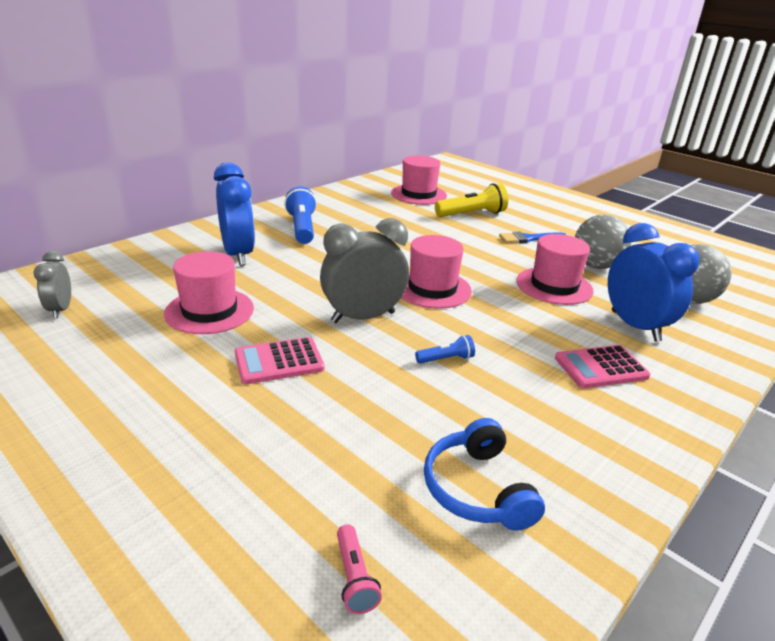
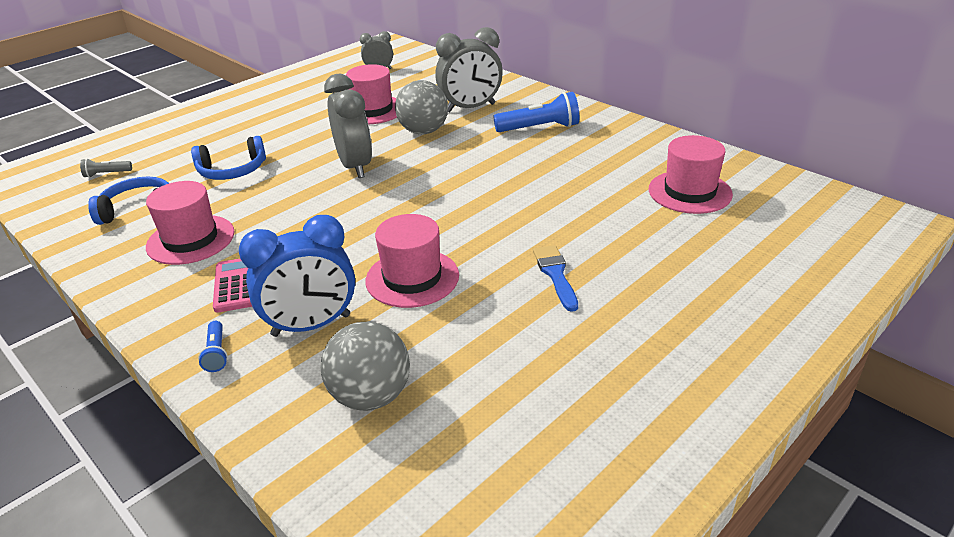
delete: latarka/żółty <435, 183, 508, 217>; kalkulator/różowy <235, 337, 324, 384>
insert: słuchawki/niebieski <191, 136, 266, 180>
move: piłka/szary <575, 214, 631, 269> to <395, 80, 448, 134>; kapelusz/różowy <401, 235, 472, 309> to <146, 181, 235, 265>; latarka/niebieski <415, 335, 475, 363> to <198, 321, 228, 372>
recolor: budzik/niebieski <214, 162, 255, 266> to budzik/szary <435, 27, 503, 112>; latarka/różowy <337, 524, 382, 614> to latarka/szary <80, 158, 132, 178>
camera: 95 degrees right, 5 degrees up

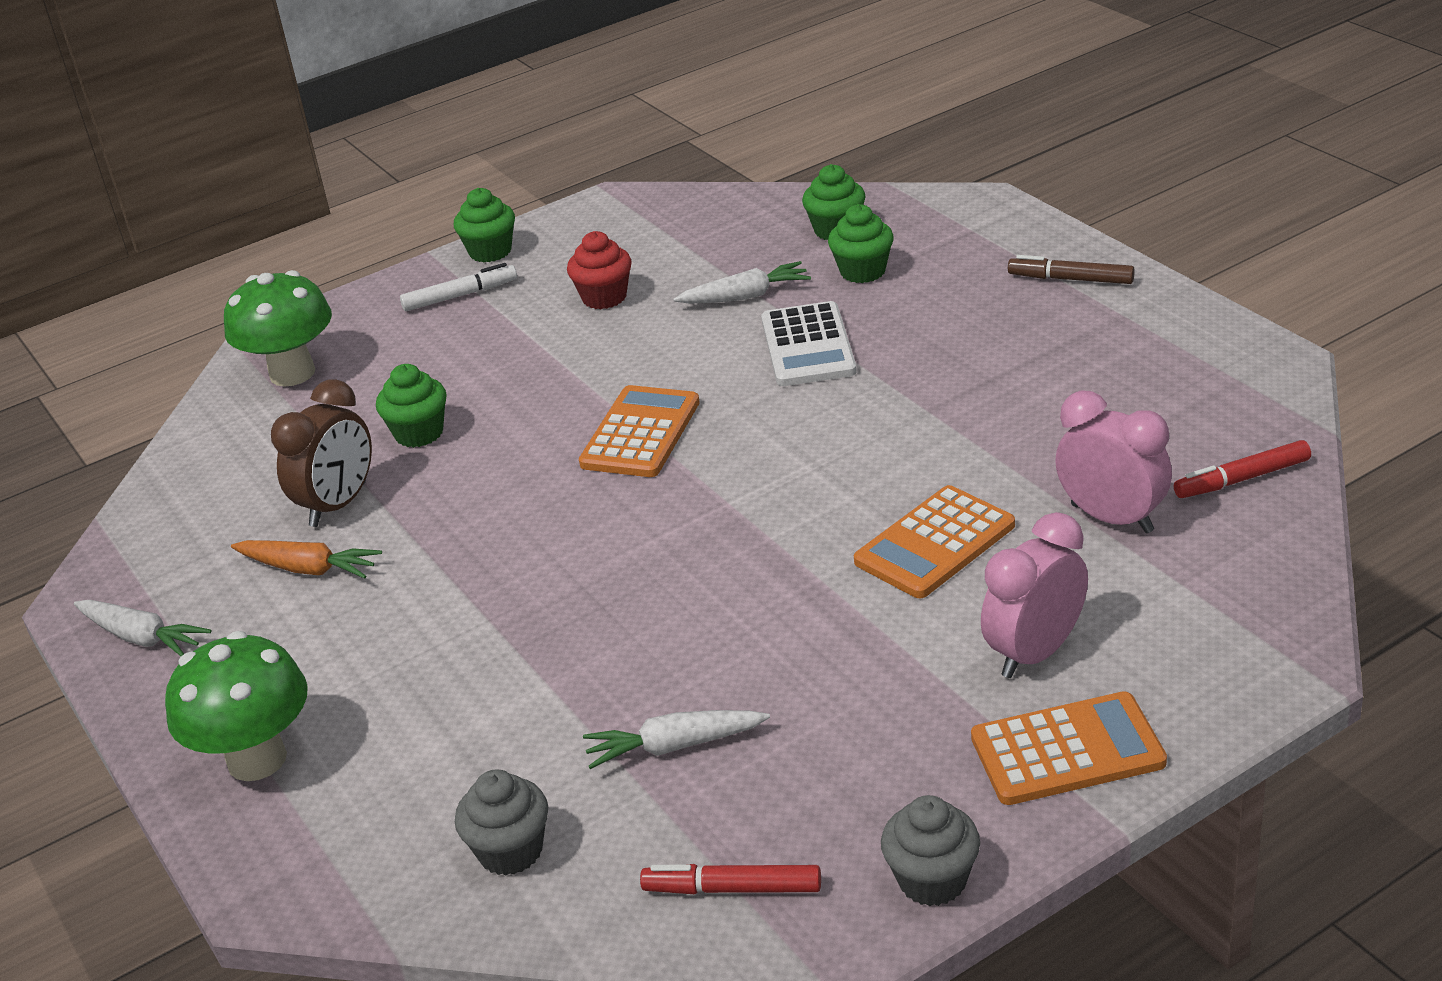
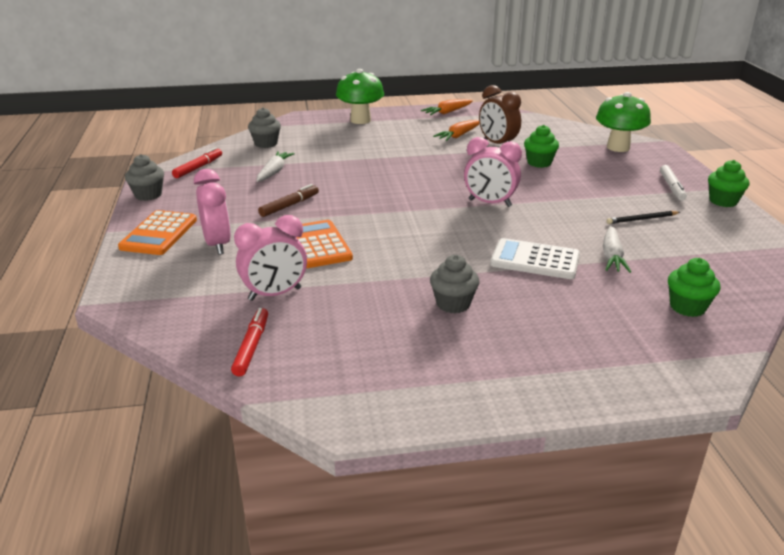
delete: muffinka/zielony <828, 204, 894, 283>
insert: muffinka/szary <430, 255, 479, 313>
move: flamaster/brązowy <1008, 255, 1135, 284> to <258, 184, 319, 217>
replace: muffinka/czerwony <567, 231, 632, 309> to ołówek/czarny <606, 211, 680, 224>; kalkulator/pomarańczowy <579, 385, 700, 477> to budzik/różowy <464, 137, 522, 207>
recolor: marchewka/biały <74, 600, 212, 656> to marchewka/pomarańczowy <421, 99, 473, 115>
camera: 110 degrees right, 5 degrees down

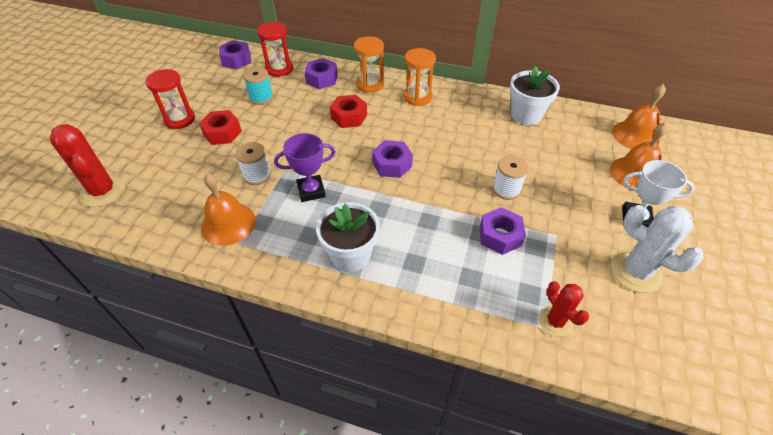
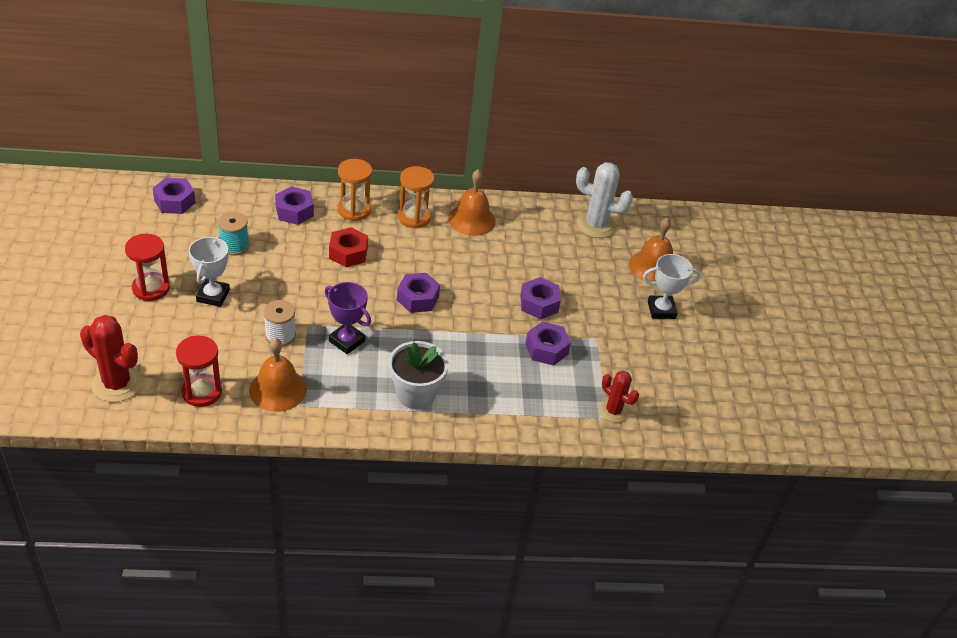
delete: doniczka/biały <510, 66, 560, 125>
move: klepsydra/czerwony <257, 21, 293, 77> to <176, 336, 222, 407>; dzwonek/pomarańczowy <612, 84, 666, 149> to <448, 170, 496, 236>; kaktus/biały <611, 205, 704, 293> to <576, 162, 633, 238>
replace: nakrętka/czerwony <199, 110, 242, 145> to puchar/biały <189, 236, 230, 307>; szpulka/biały <492, 156, 529, 200> to nakrętka/fioletowy <520, 277, 561, 319>
rotate: puchar/fioletowy <274, 133, 336, 202> = <325, 282, 371, 354> 75 degrees clockwise
camera: 25 degrees left, 5 degrees down

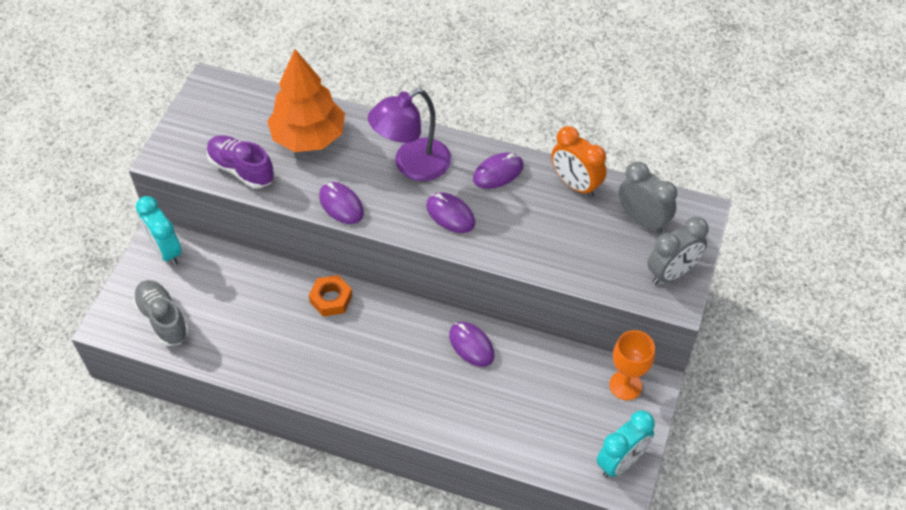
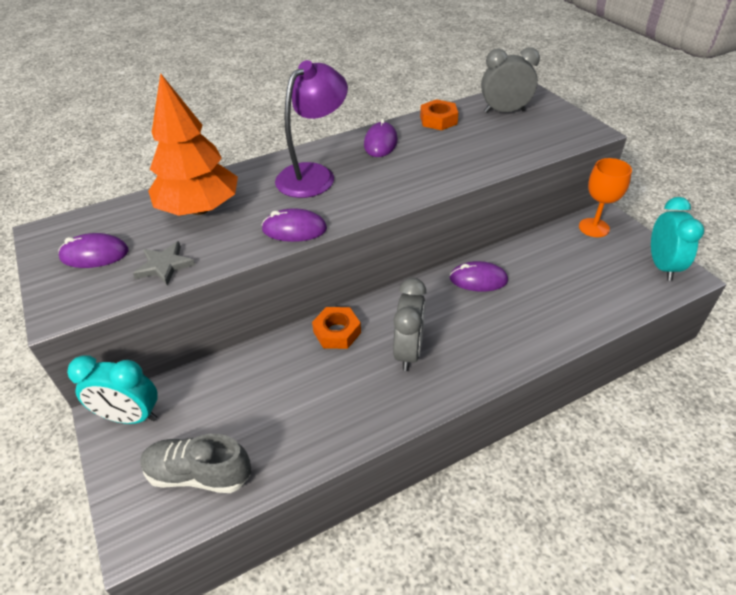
move: myszka/fioletowy <426, 192, 475, 233> to <58, 233, 129, 268>; budzik/szary <647, 217, 709, 284> to <393, 278, 426, 371>
replace: budzik/pomarańczowy <551, 126, 606, 197> to nakrętka/pomarańczowy <420, 99, 458, 130>; but/fioletowy <207, 135, 274, 189> to gwiazda/szary <133, 241, 195, 286>
rotate: lampka/fioletowy <368, 89, 451, 181> = <275, 60, 348, 198> 150 degrees counterclockwise
camera: 45 degrees left, 10 degrees down

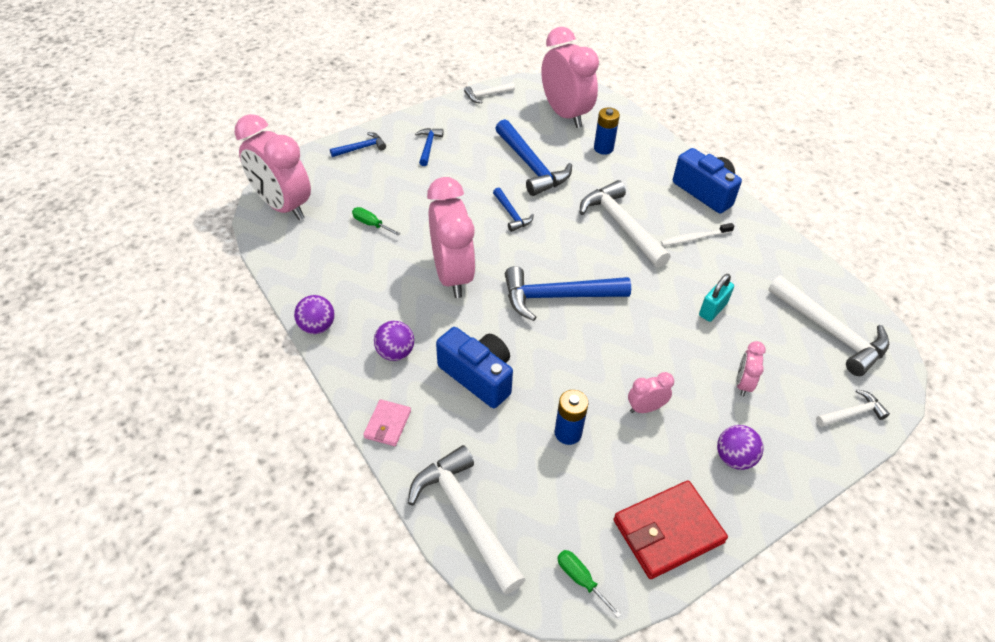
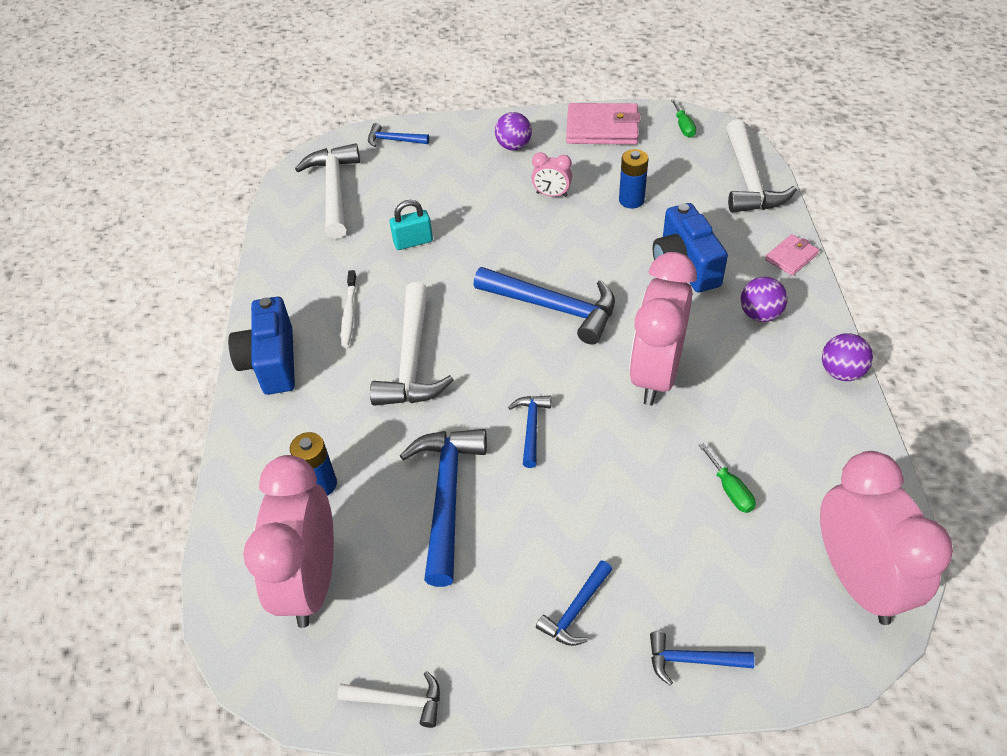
delete: budzik/różowy <737, 341, 766, 396>
recolor: młotek/biały <816, 389, 890, 427> to młotek/niebieski <368, 123, 429, 147>; portfel/czerwony <614, 480, 728, 579> to portfel/różowy <566, 103, 641, 145>
rotate: szczoteczka do zębów/biały <661, 223, 734, 246> = <341, 270, 357, 347> 75 degrees clockwise
camera: 145 degrees left, 0 degrees up

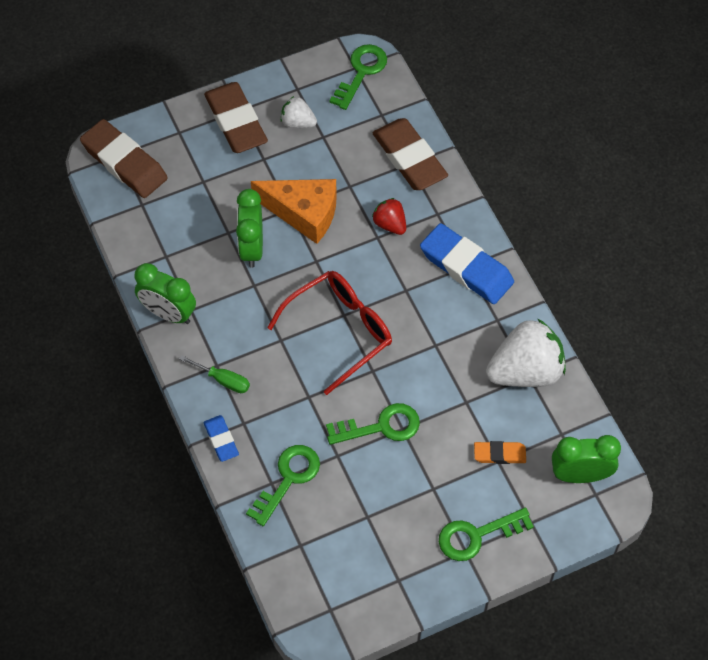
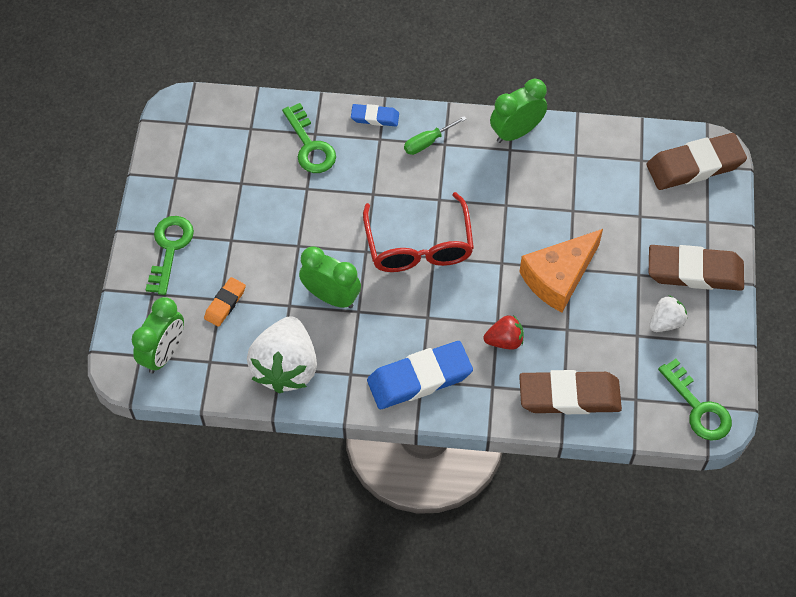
delete: klucz/zielony <326, 403, 420, 445>
move: budzik/zielony <236, 189, 263, 268> to <299, 246, 361, 308>
camera: 120 degrees right, 0 degrees up

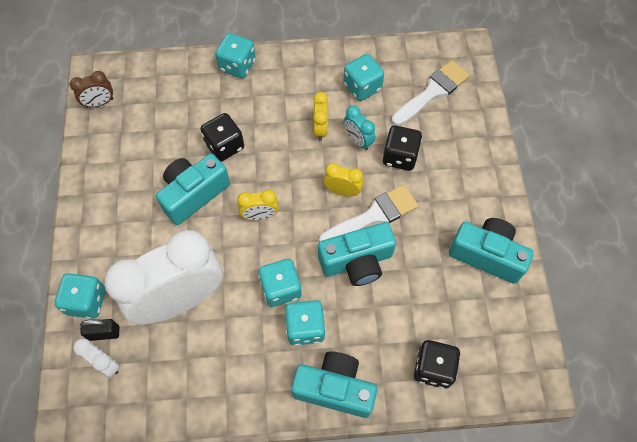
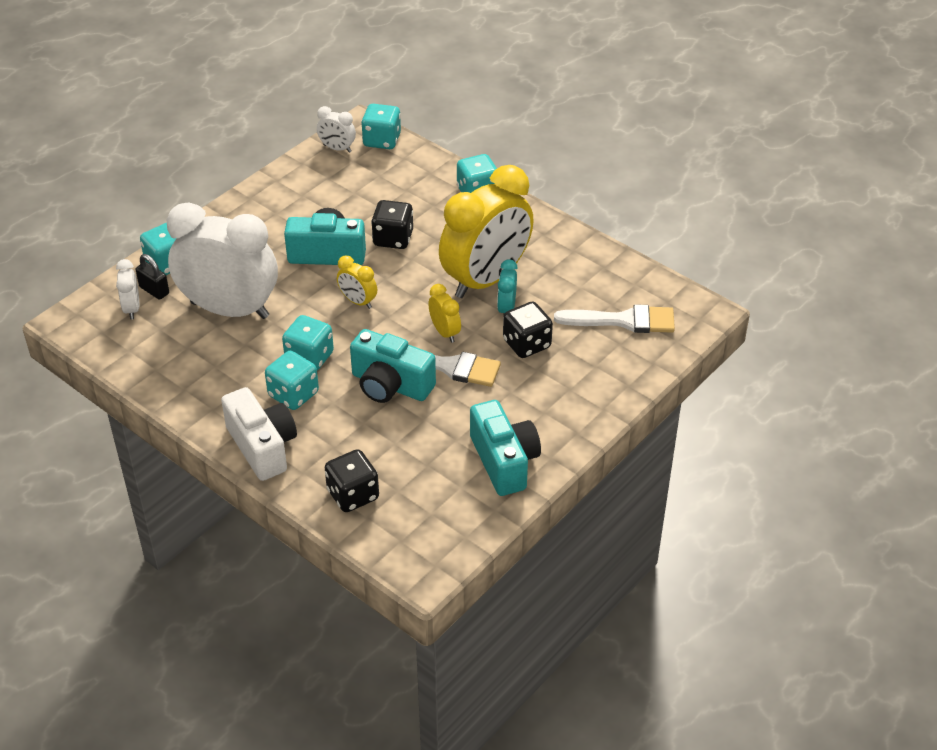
move: kostka do gry/turkusowy <343, 54, 384, 101> to <361, 104, 401, 149>
recolor: budzik/brązowy <70, 71, 113, 108> to budzik/biały <317, 106, 356, 153>; aparat fotograficzny/turkusowy <291, 352, 377, 418> to aparat fotograficzny/biały <221, 387, 297, 481>
resize: budzik/żółty <313, 92, 328, 141> = <439, 165, 534, 298> x2.40
camera: 45 degrees right, 20 degrees down

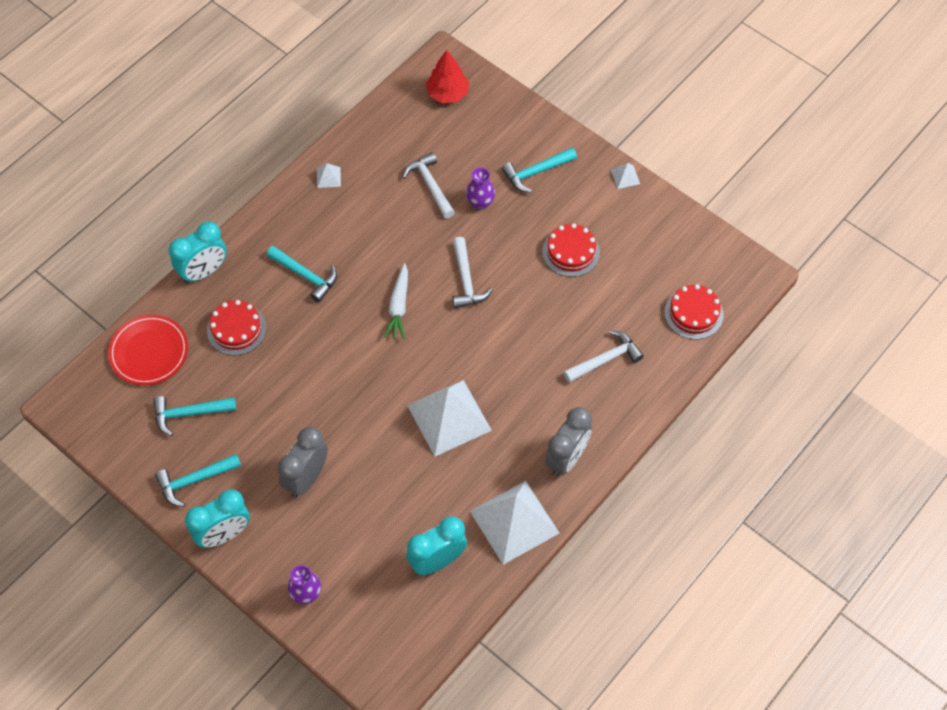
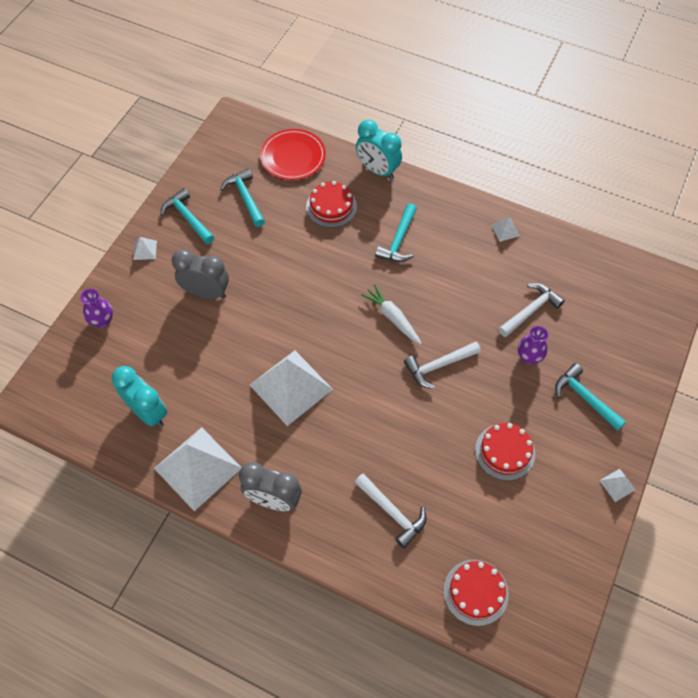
delete: drzewko/czerwony <426, 50, 469, 103>
replace: budzik/turkusowy <185, 490, 250, 548> to piramida/biały <133, 237, 157, 260>
rotate: marchewka/biały <384, 263, 408, 339> = <361, 284, 422, 344> 60 degrees clockwise
camera: 75 degrees right, 0 degrees up

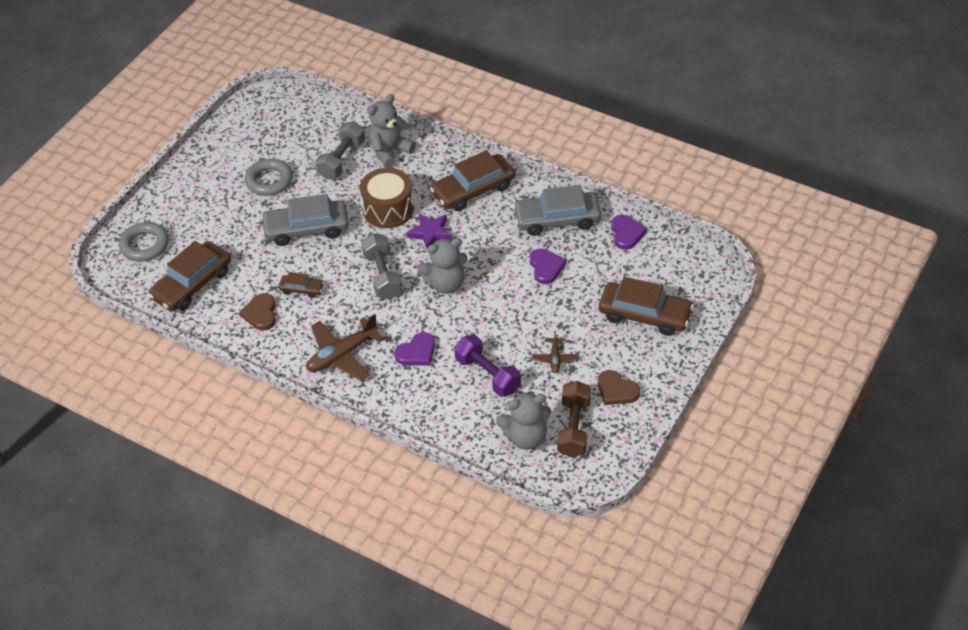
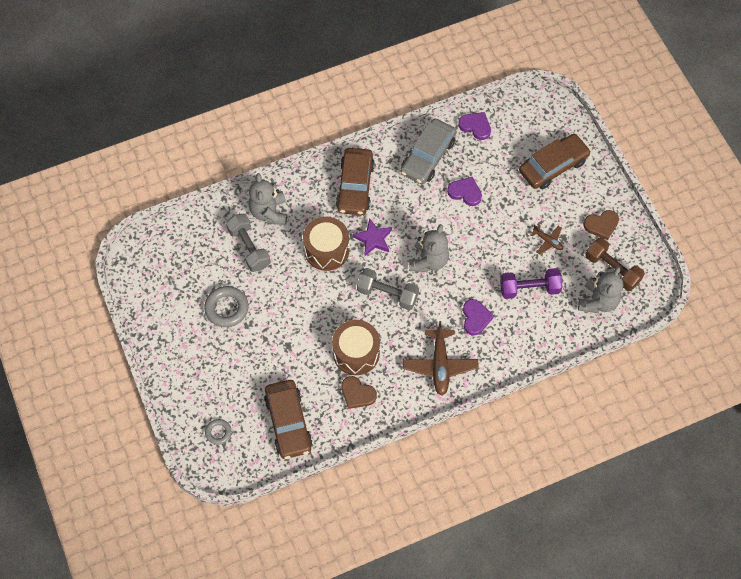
delete: samochód/szary <261, 194, 349, 246>
replace: samochód/brązowy <278, 272, 324, 298> to bęben/brązowy <332, 320, 380, 375>
resize: pierścień/szary <119, 222, 169, 261> = <205, 419, 232, 445> x0.58
camera: 55 degrees left, 15 degrees up

